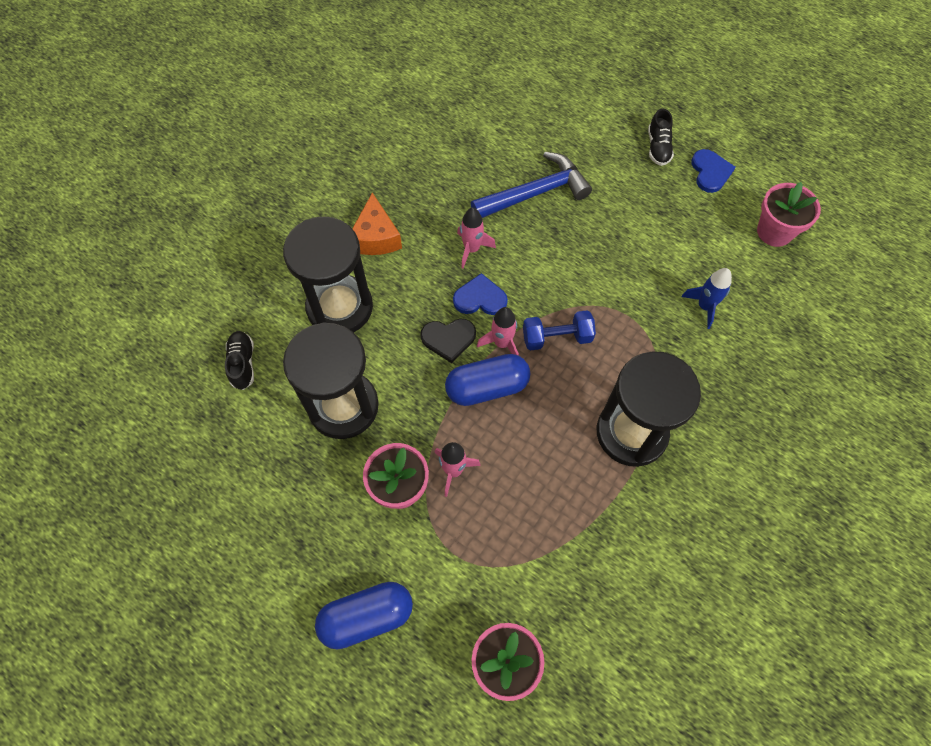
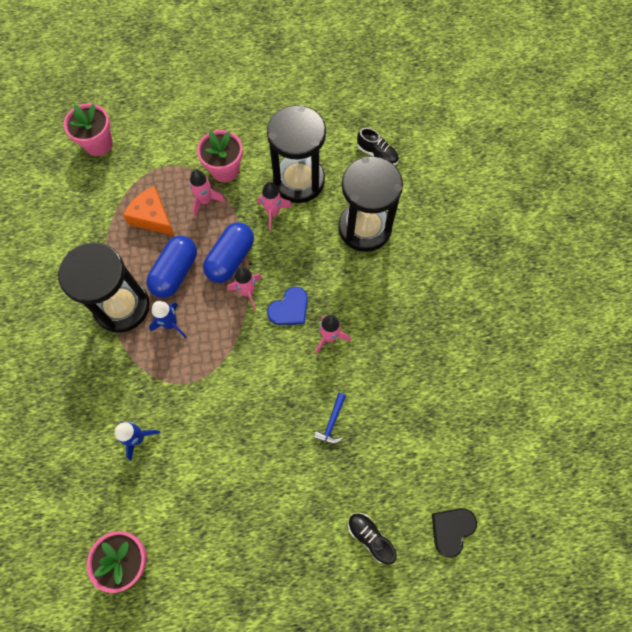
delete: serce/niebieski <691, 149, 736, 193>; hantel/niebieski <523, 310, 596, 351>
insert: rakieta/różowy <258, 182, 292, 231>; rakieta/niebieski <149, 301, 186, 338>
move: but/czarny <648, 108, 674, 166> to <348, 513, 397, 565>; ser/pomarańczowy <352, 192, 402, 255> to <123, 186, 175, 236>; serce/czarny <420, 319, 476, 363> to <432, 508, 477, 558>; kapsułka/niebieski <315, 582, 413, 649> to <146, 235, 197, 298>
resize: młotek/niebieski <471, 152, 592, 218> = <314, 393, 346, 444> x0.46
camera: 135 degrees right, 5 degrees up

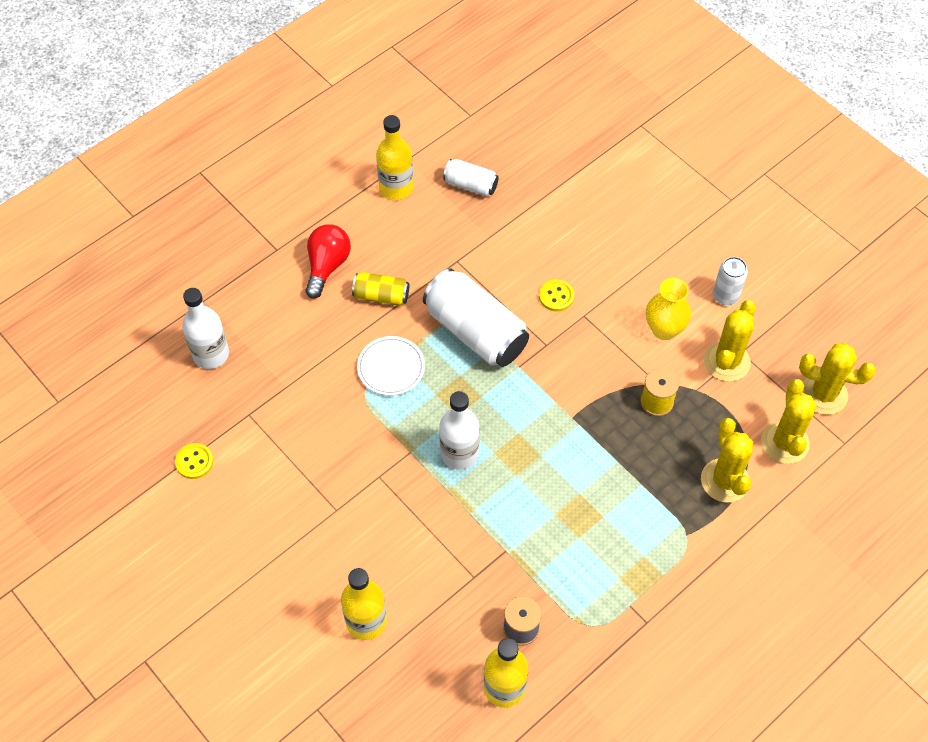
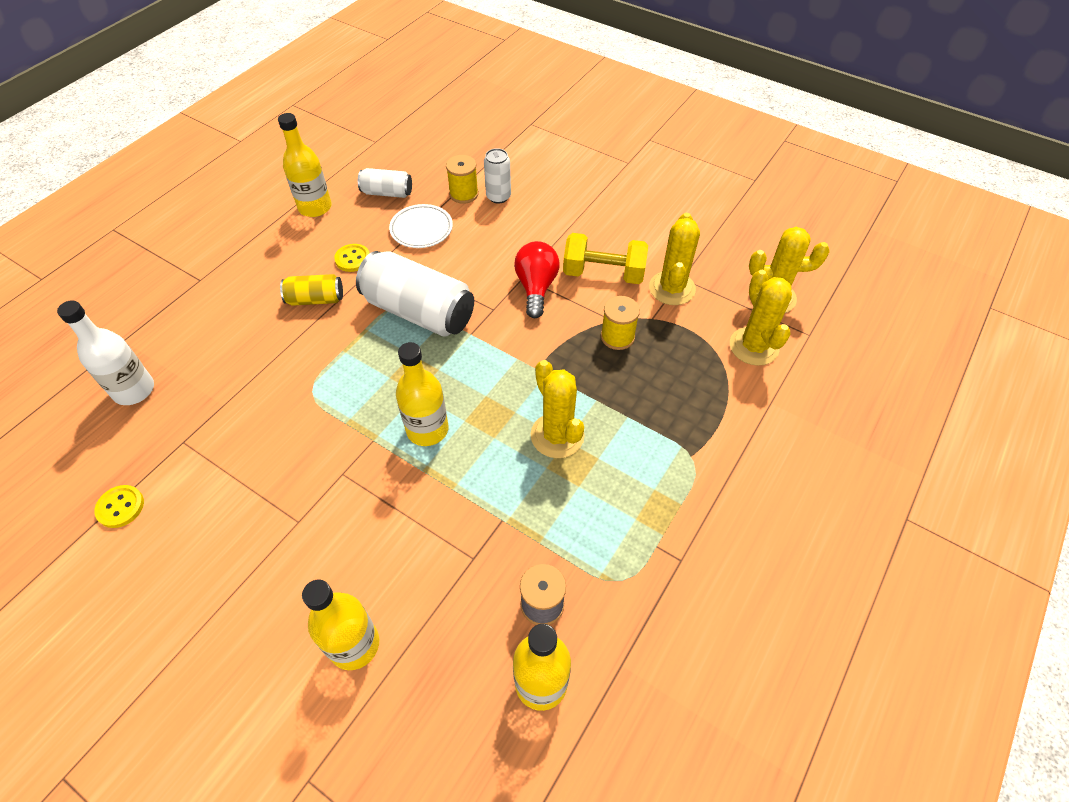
insert: szpulka/żółty <446, 155, 479, 204>
move: żarówka/czerwony <305, 224, 351, 299> to <514, 241, 560, 318>; puszka/biały <713, 257, 748, 305> to <484, 148, 511, 204>; guzik/żółty <539, 279, 574, 312> to <334, 244, 370, 272>; talerz/biały <357, 336, 425, 396> to <389, 204, 453, 248>; kaktus/żółty <701, 418, 753, 503> to <531, 360, 584, 458>
replace: wazon/żółty <646, 278, 691, 340> to hantel/żółty <563, 233, 648, 284>
recolor: butelka/biały <439, 391, 480, 470> to butelka/żółty <396, 342, 449, 446>
camera: 15 degrees left, 5 degrees down

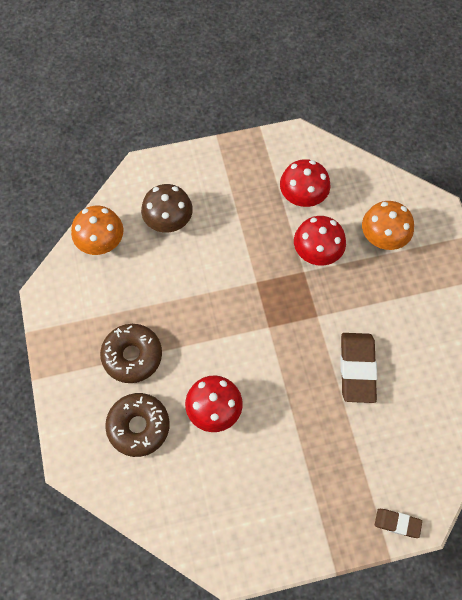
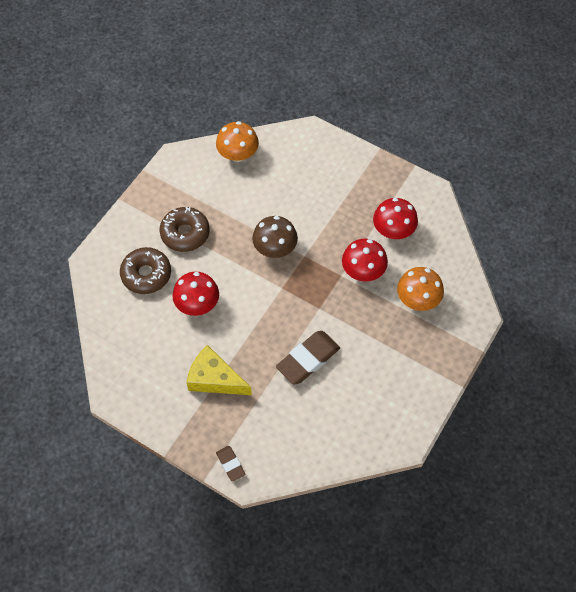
insert: ser/żółty <186, 345, 252, 395>
move: grzyb/brązowy <141, 184, 193, 233> to <252, 216, 298, 258>
camera: 45 degrees right, 5 degrees down

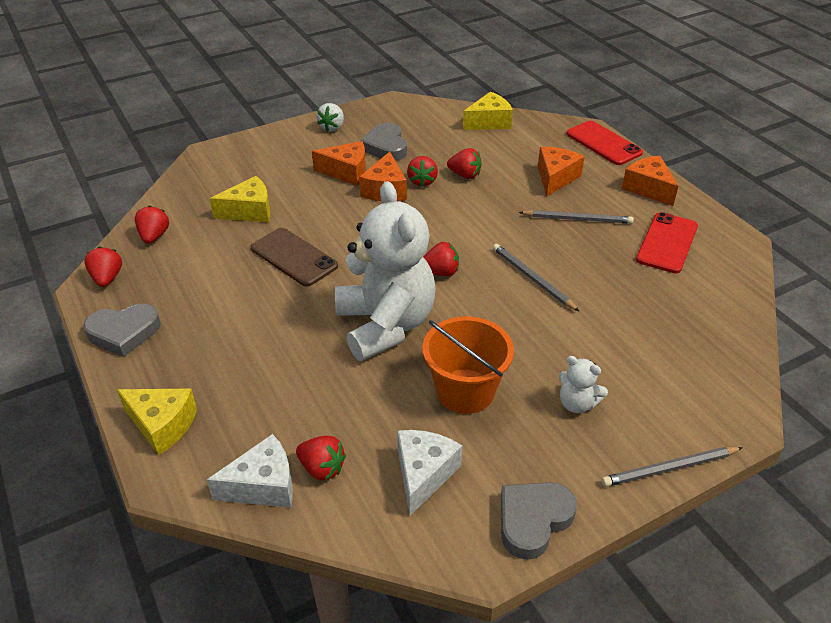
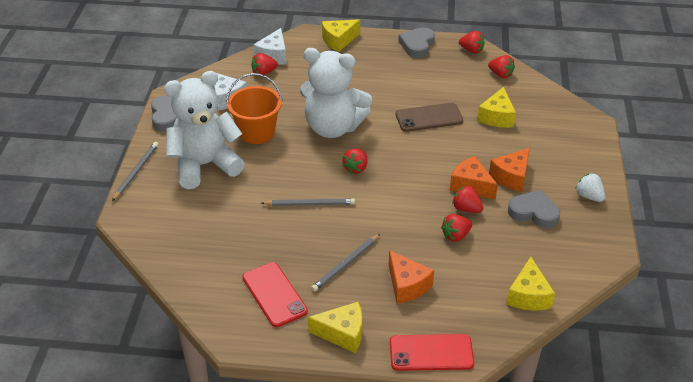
recolor: ser/pomarańczowy <622, 156, 678, 206> to ser/żółty <308, 302, 362, 353>
resize: miś/biały <559, 356, 608, 413> = <164, 71, 245, 189> x2.42
camera: 125 degrees right, 0 degrees up

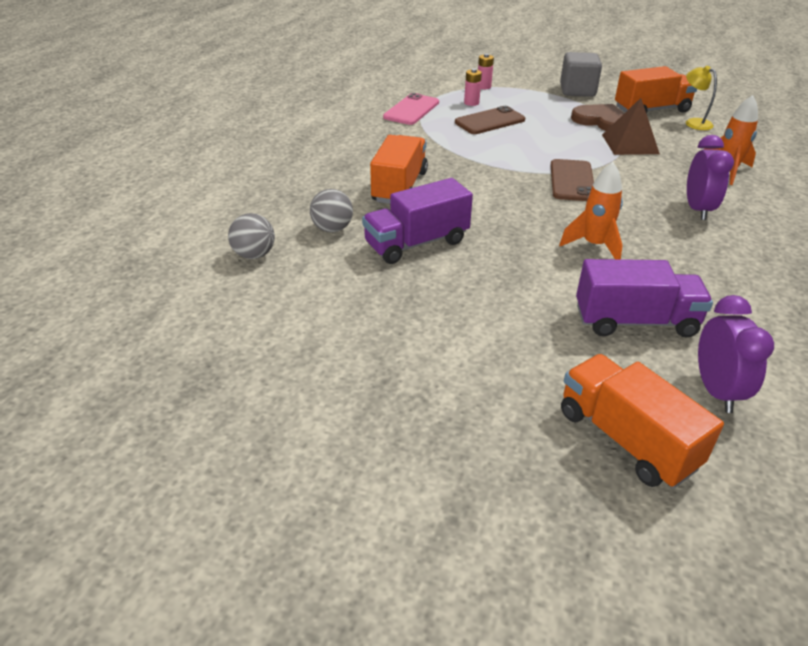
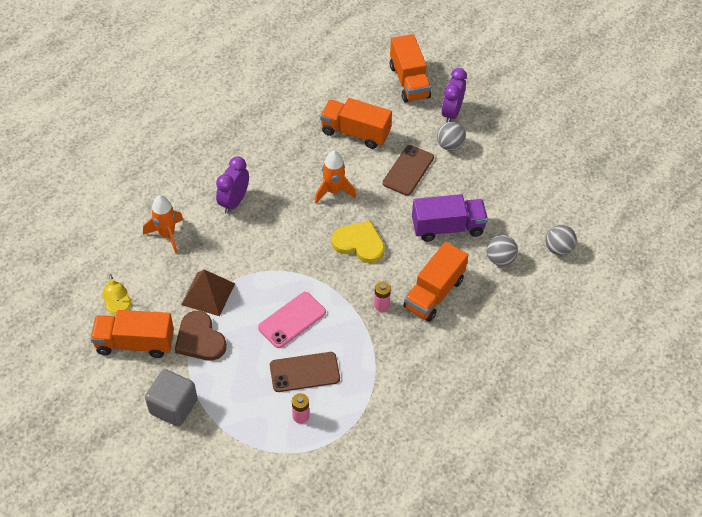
insert: piłka/szary <437, 122, 466, 151>; serce/żółty <331, 220, 385, 263>
move: bateria/różowy <478, 54, 494, 89> to <374, 281, 391, 312>; telefon/różowy <383, 93, 439, 125> to <258, 292, 326, 348>; telefon/brązowy <551, 159, 594, 201> to <383, 145, 434, 196>; budzik/fioletowy <698, 295, 774, 413> to <441, 68, 467, 123>
recolor: ciężarówka/fioletowy <576, 259, 713, 337> to ciężarówka/pomarańczowy <320, 98, 392, 149>
camera: 160 degrees left, 15 degrees up

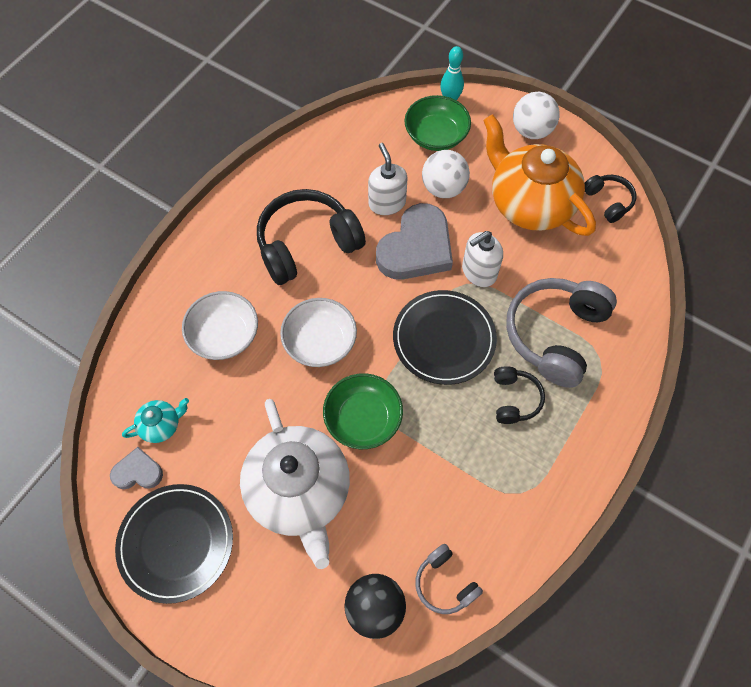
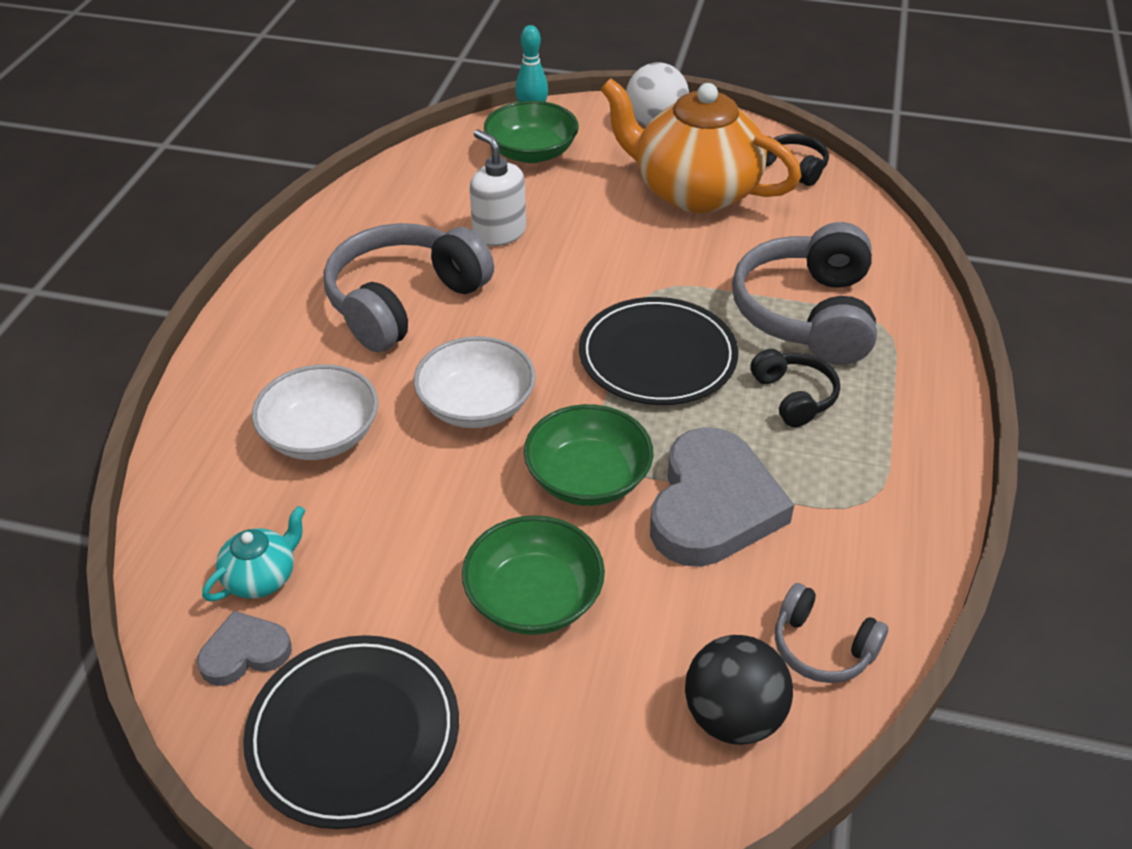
delete: piłka/biały <422, 150, 470, 198>; dozownik mydła/biały <462, 231, 503, 287>
move: serce/szary <376, 203, 453, 280> to <650, 427, 794, 567>
replace: imbryk/biały <240, 399, 350, 569> to miska/zielony <462, 515, 605, 635>
recolor: słuchawki/czarny <257, 189, 366, 285> to słuchawki/szary <324, 223, 494, 352>
camera: 20 degrees left, 20 degrees down

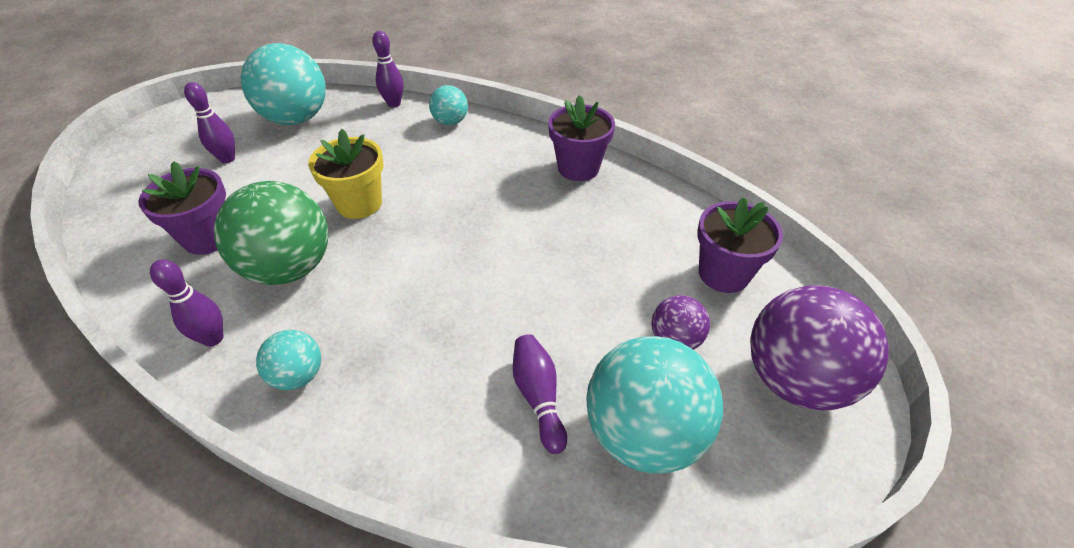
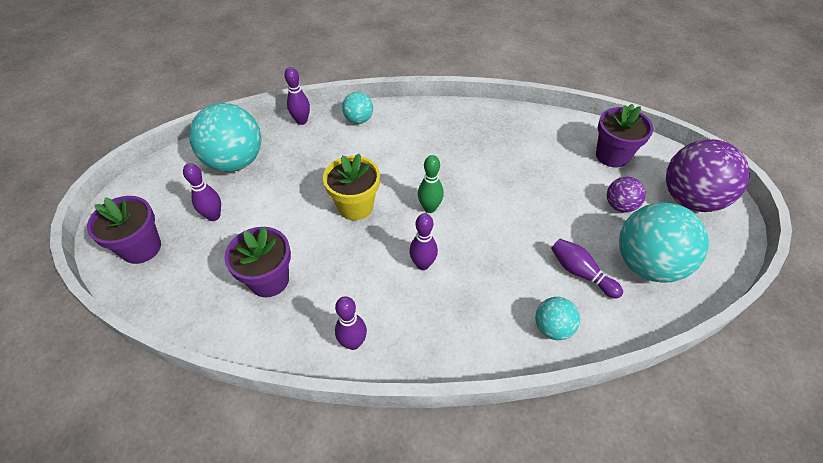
delete: piłka/zielony <214, 181, 329, 285>
insert: kręgiel/zielony <418, 155, 444, 213>; kręgiel/fioletowy <409, 213, 438, 270>
move: doniczka/fioletowy <548, 95, 615, 181> to <87, 196, 161, 264>; piłka/turkusowy <256, 330, 321, 390> to <535, 297, 580, 340>
camera: 30 degrees left, 5 degrees up

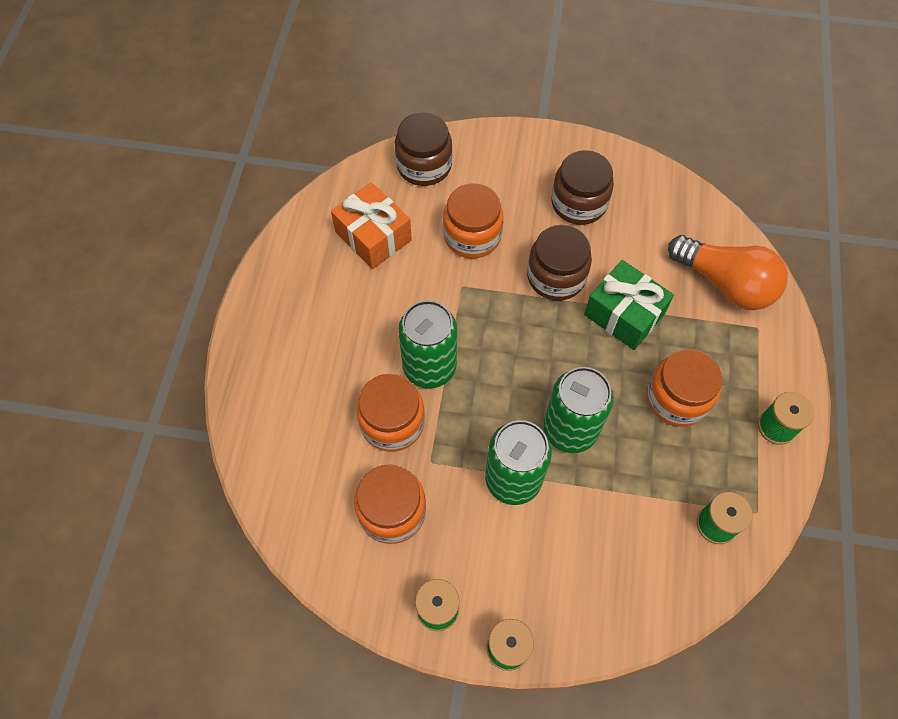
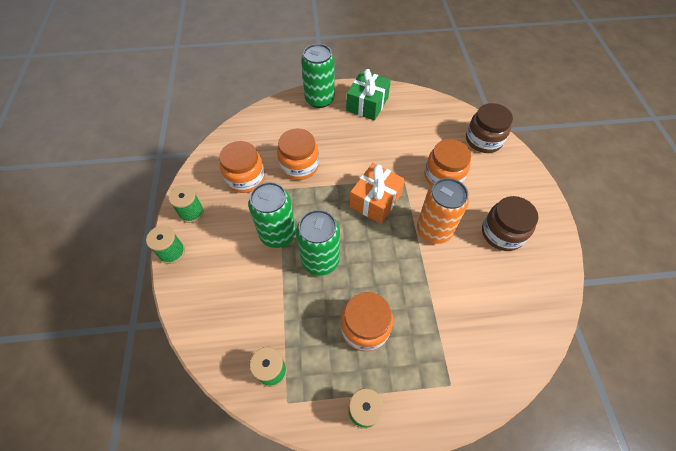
delete: żarówka/pomarańczowy <668, 235, 788, 310>
move: prezent/pomarańczowy <331, 182, 412, 269> to <350, 163, 405, 224>; prezent/zielony <584, 260, 674, 350> to <346, 69, 391, 121>; puszka/zielony <398, 300, 457, 389> to <301, 44, 335, 108>
replace: słoik/brązowy <527, 225, 592, 301> to puszka/pomarańczowy <417, 178, 469, 244>
camera: 75 degrees right, 5 degrees down

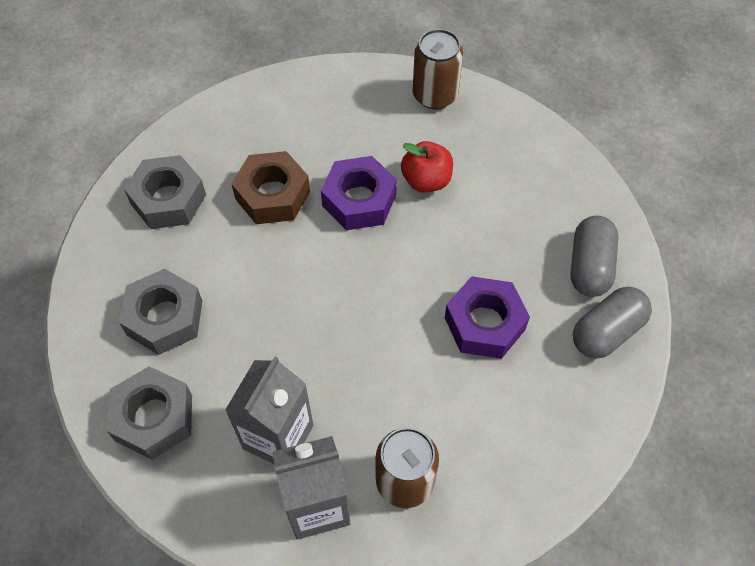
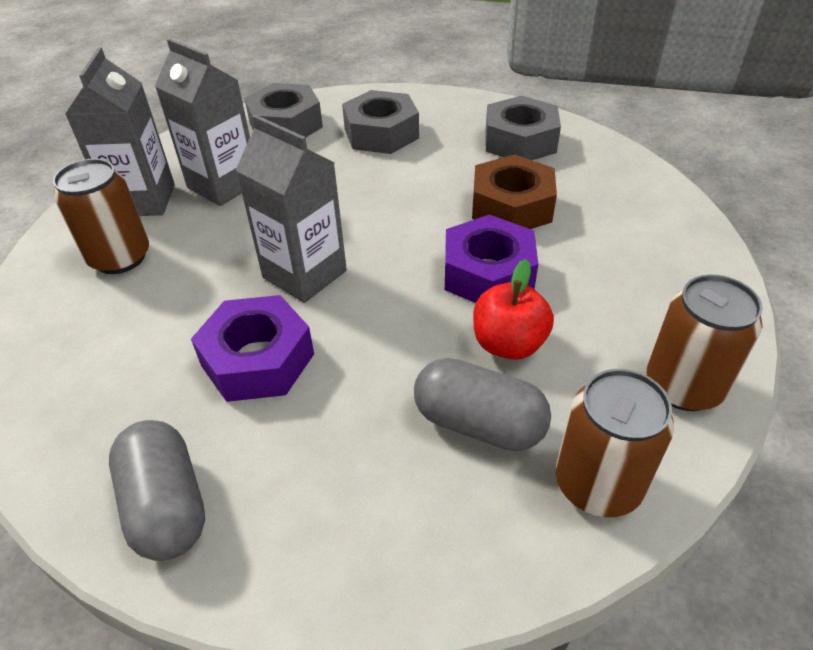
insert: karton mleka/szary <236, 115, 347, 303>; puszka/brązowy <556, 369, 674, 517>
move: kapsułka/szary <570, 216, 619, 297> to <414, 358, 551, 451>
camera: 105 degrees right, 15 degrees down

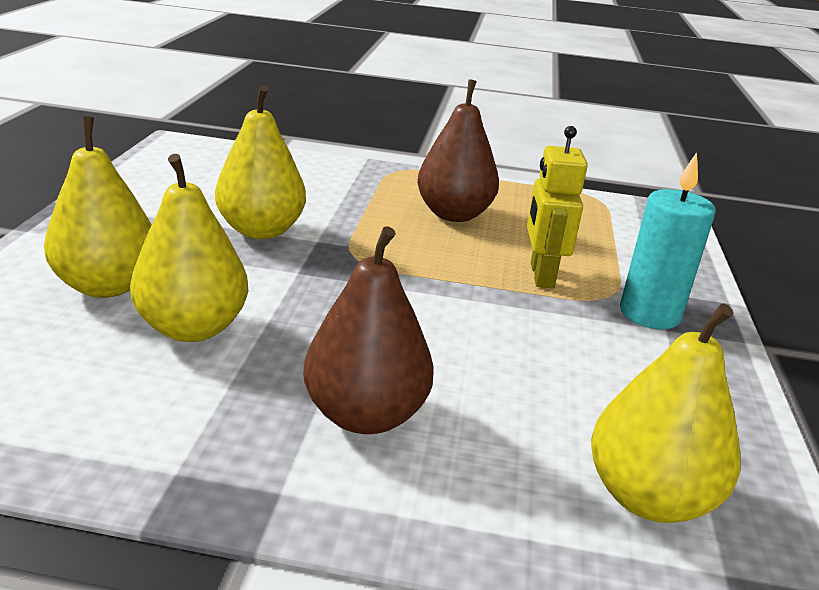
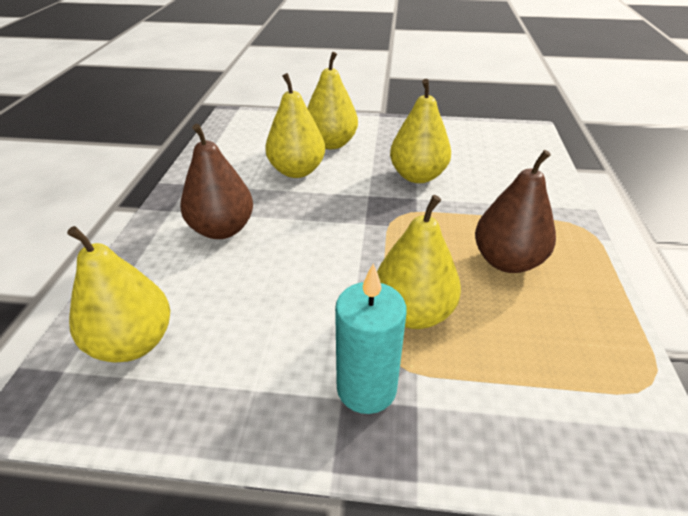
replace: robot/żółty <527, 126, 588, 288> to gruszka/żółty <377, 195, 461, 329>
camera: 90 degrees right, 10 degrees up

